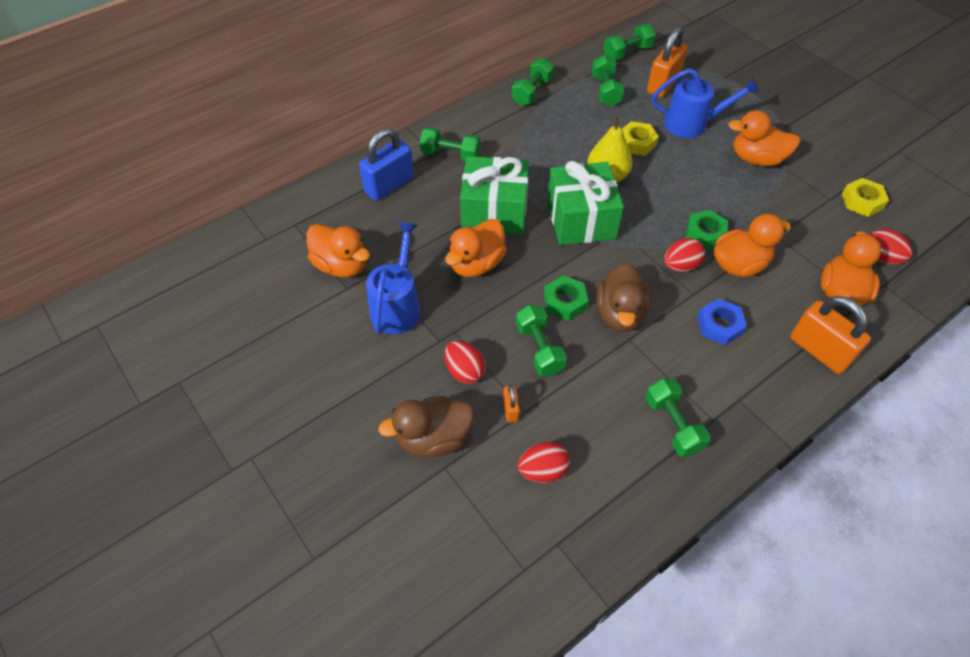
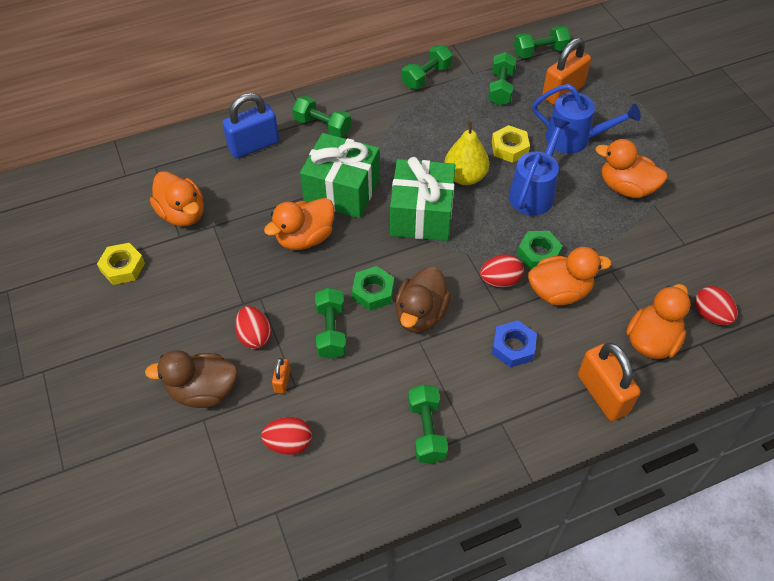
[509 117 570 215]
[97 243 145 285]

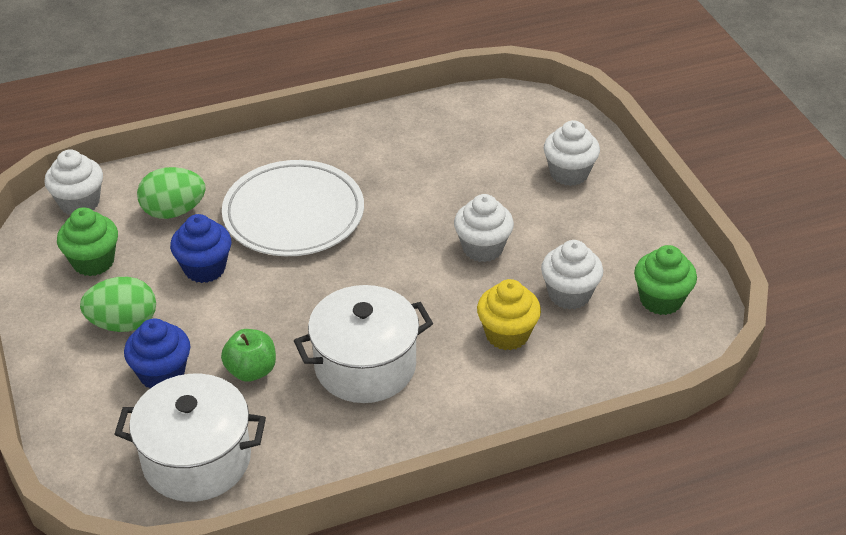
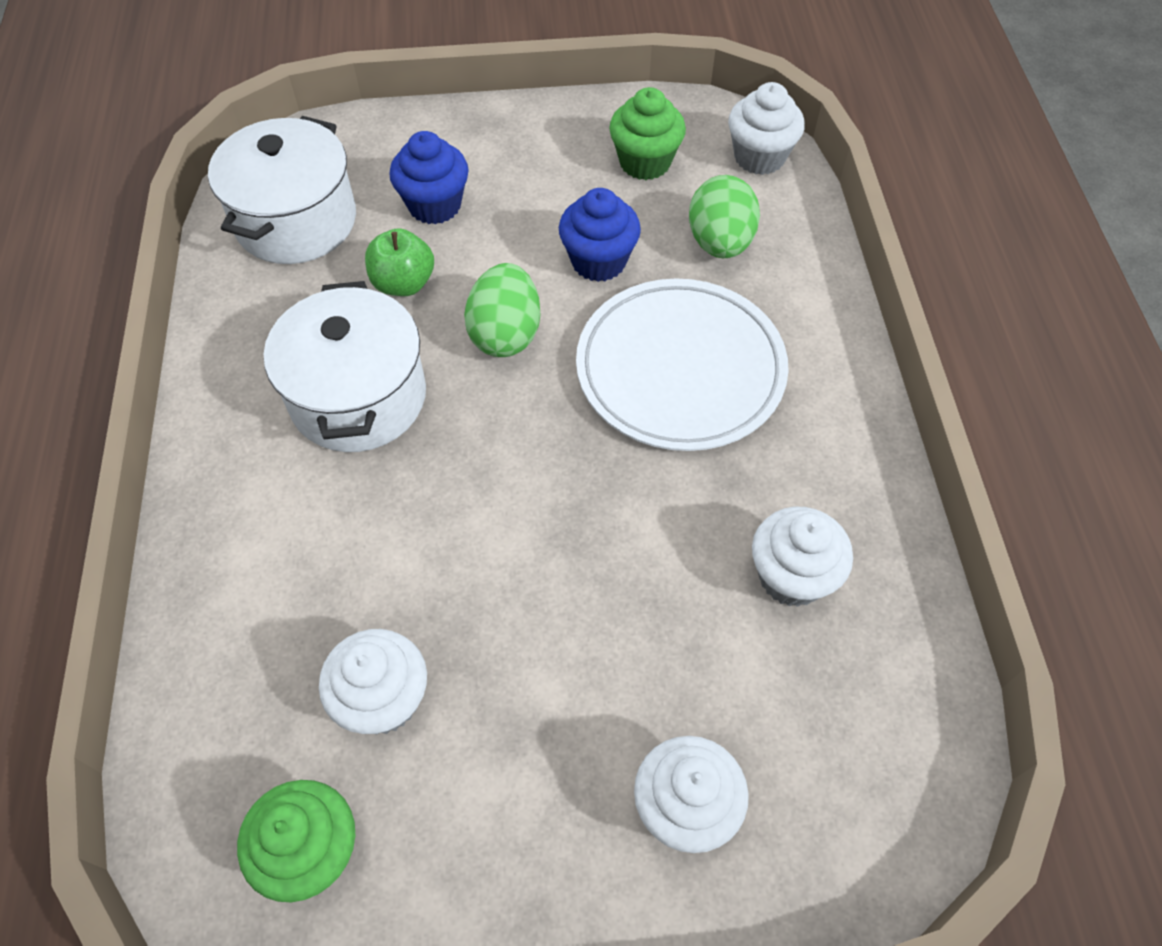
[464 263 540 357]
[752 507 853 607]
[477 279 541 350] (first image)

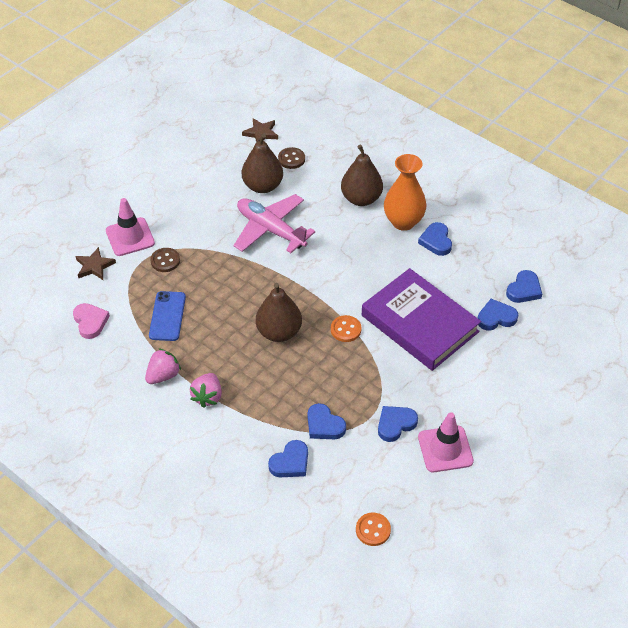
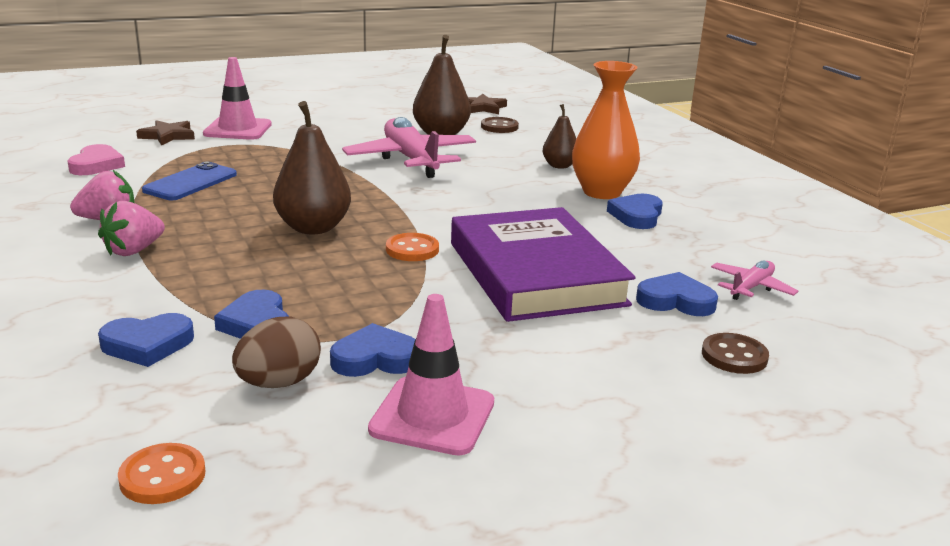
[702 333 769 374]
[543 104 576 169]
[711 260 798 300]
[232 317 321 388]

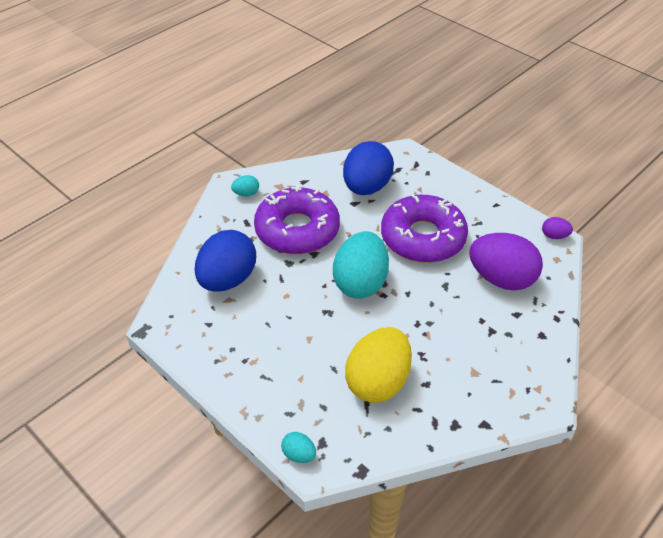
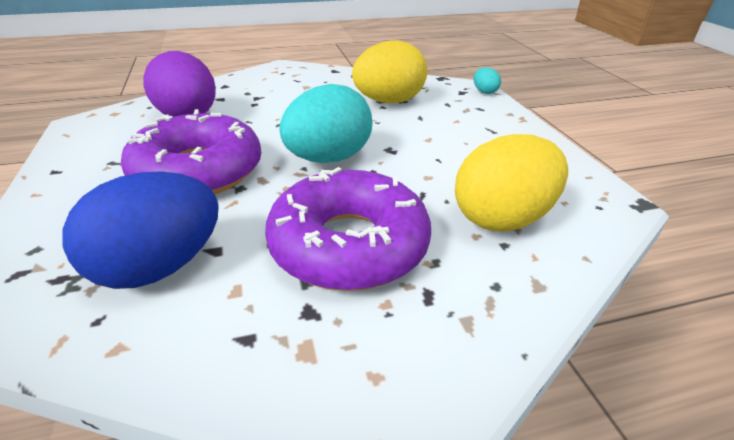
[455 134 568 232]
[231 175 259 196] (first image)
[542 217 573 239] (first image)

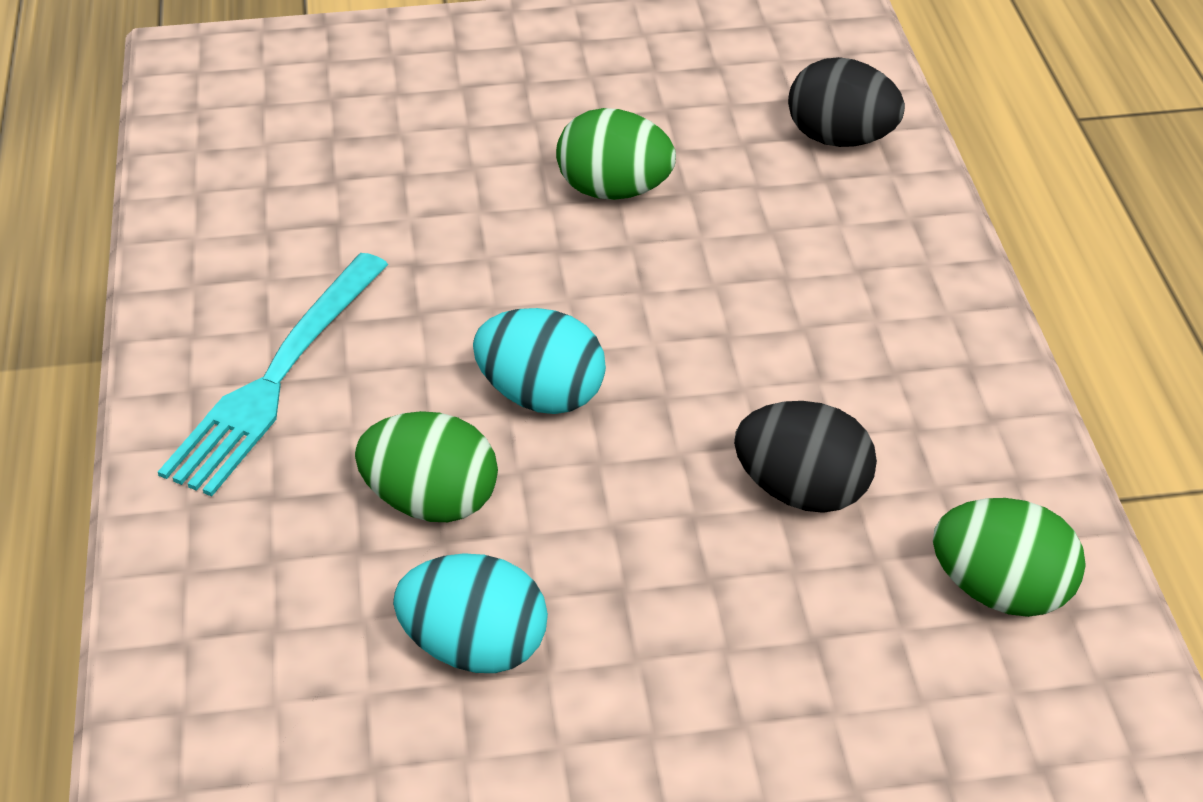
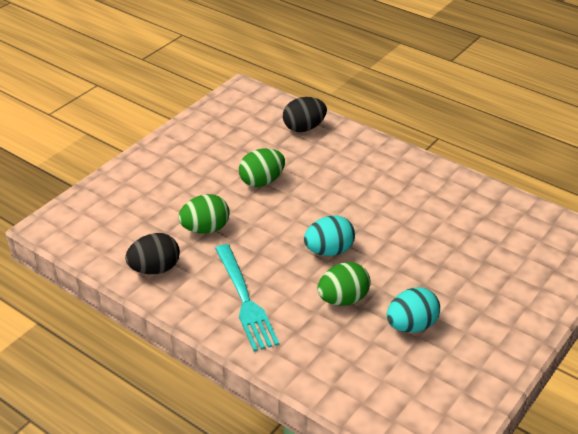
[125 233 180 274]
[178 194 230 234]

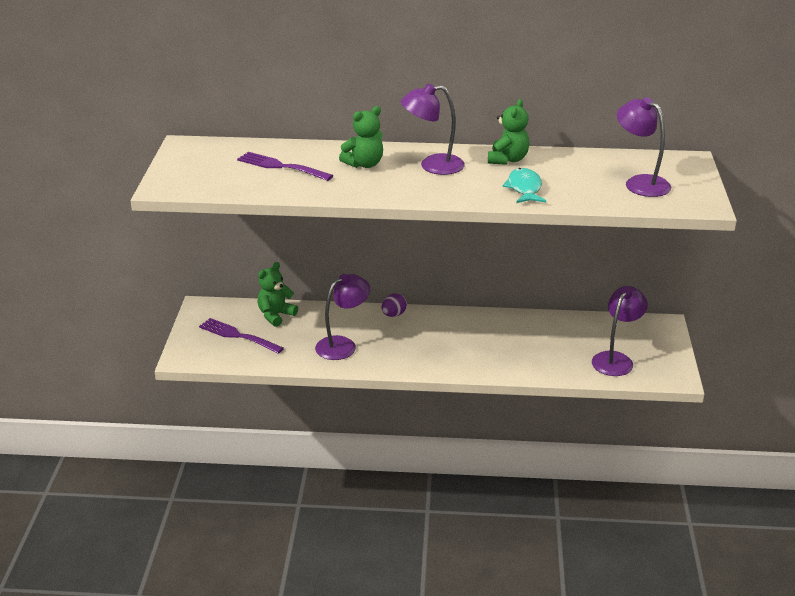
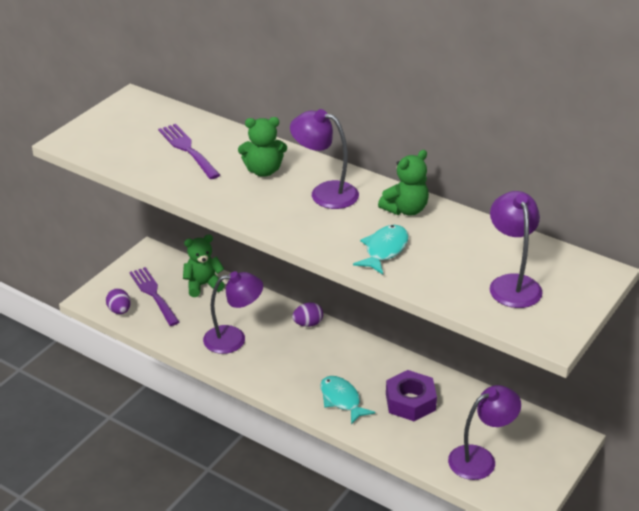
[106 289 131 314]
[320 376 375 425]
[386 370 437 421]

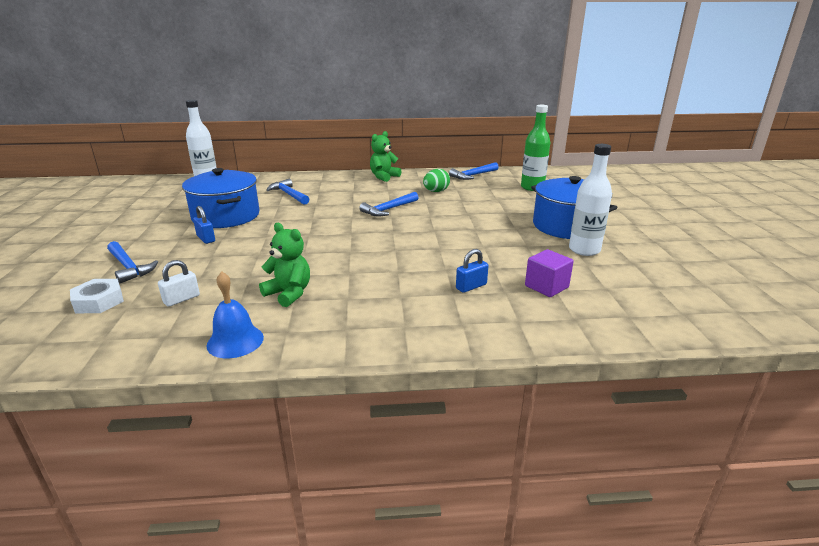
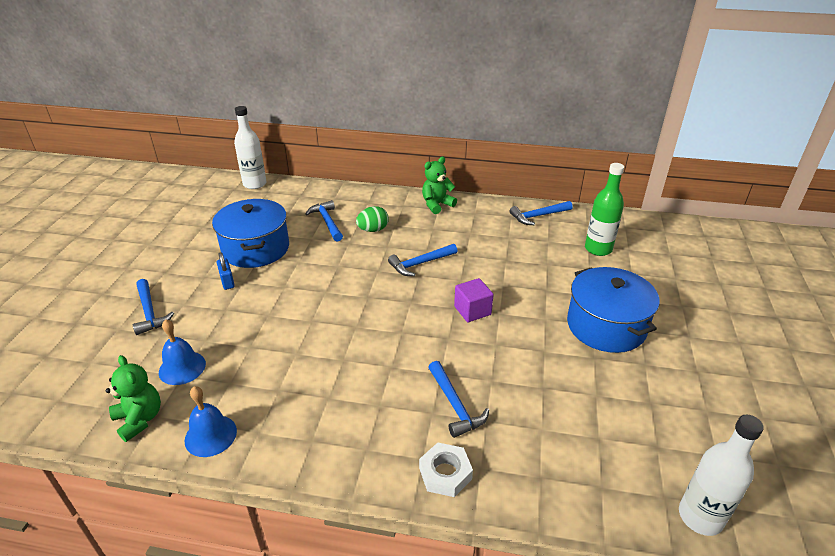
[419 443 473 497]
[159 319 206 385]
[106 355 161 442]
[356 206 389 232]
[428 361 489 438]
[454 278 494 322]
[679 415 764 536]

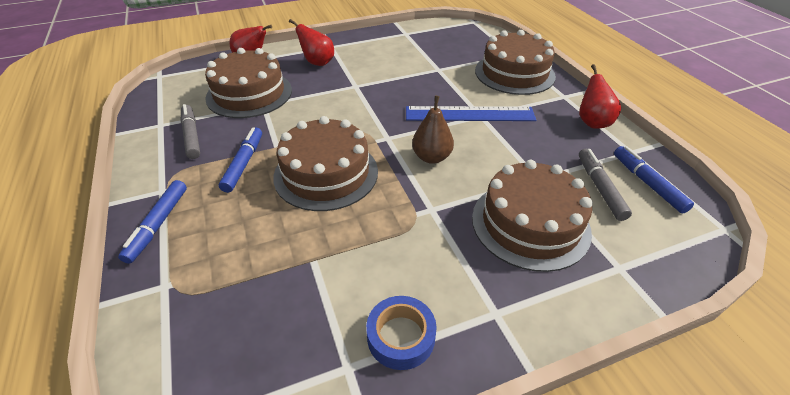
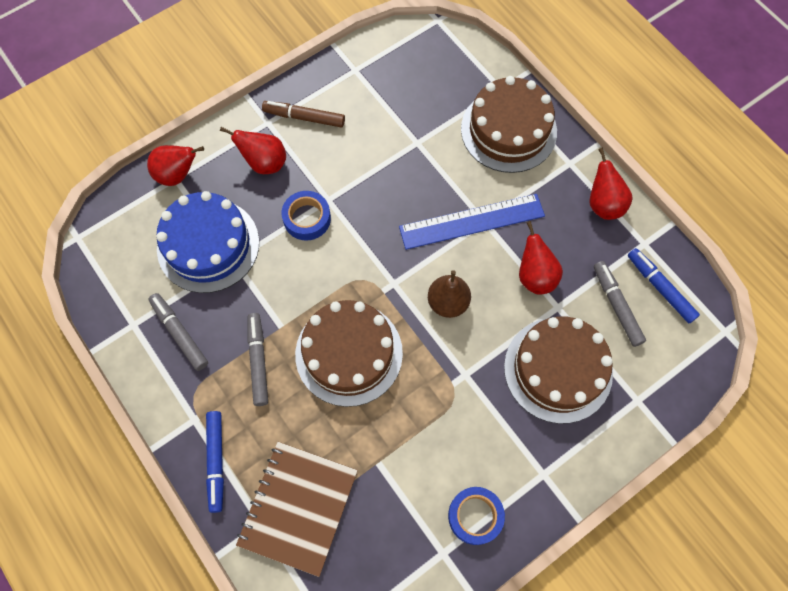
[156 191 259 293]
[248 313 268 406]
[236 442 358 577]
[262 101 345 127]
[282 191 331 240]
[519 221 563 295]

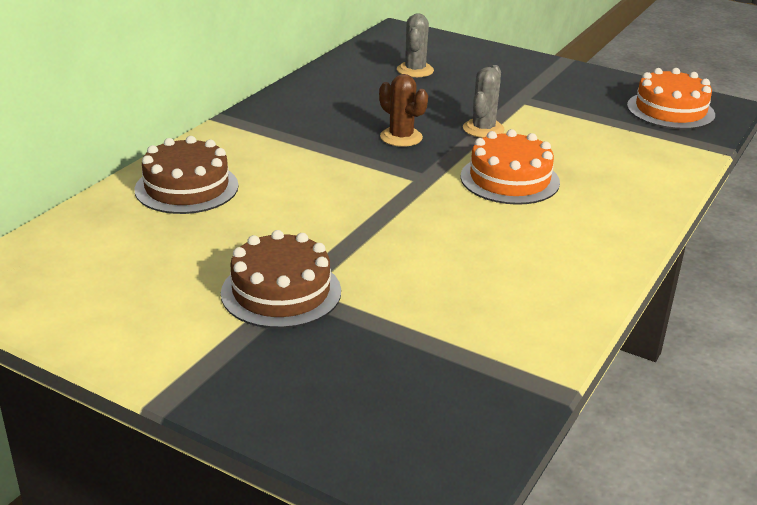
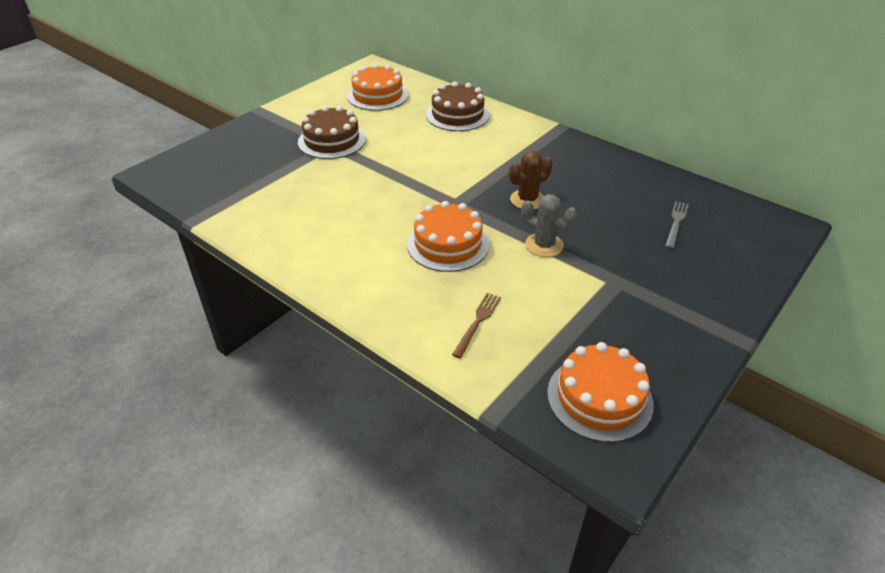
[665 201 689 249]
[347 64 408 111]
[452 293 501 359]

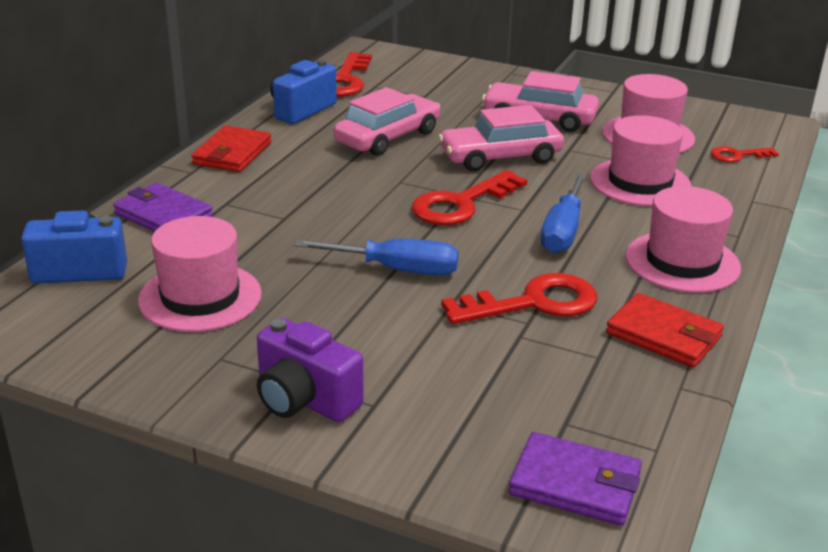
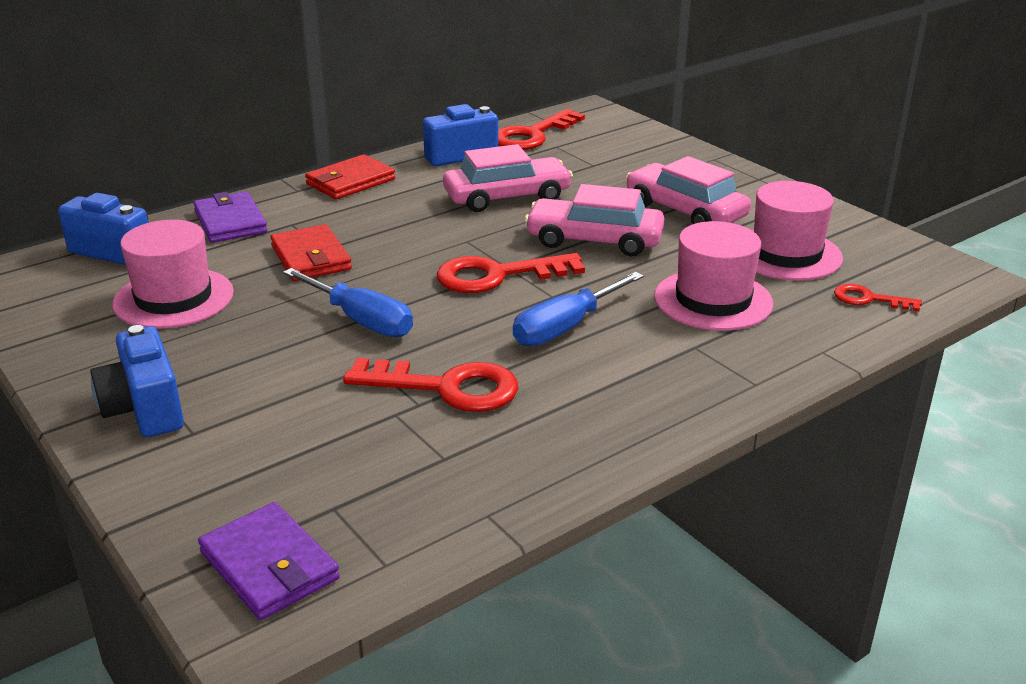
[90 325 184 437]
[270 224 352 281]
[626 186 741 293] (first image)

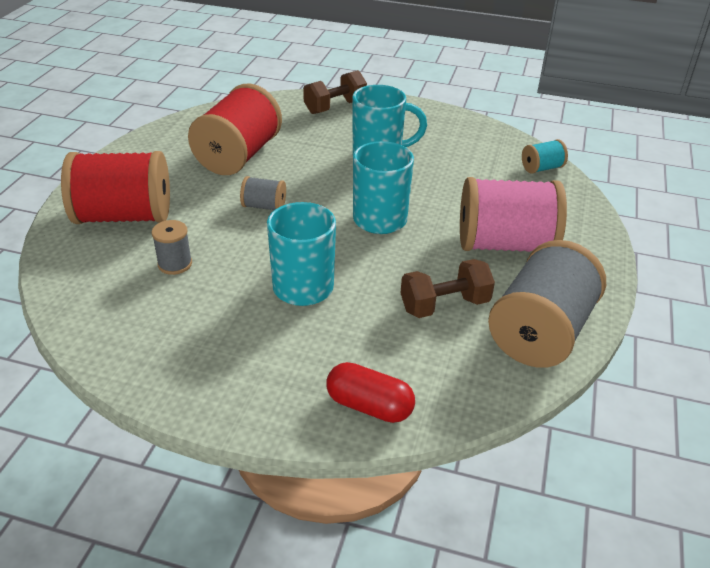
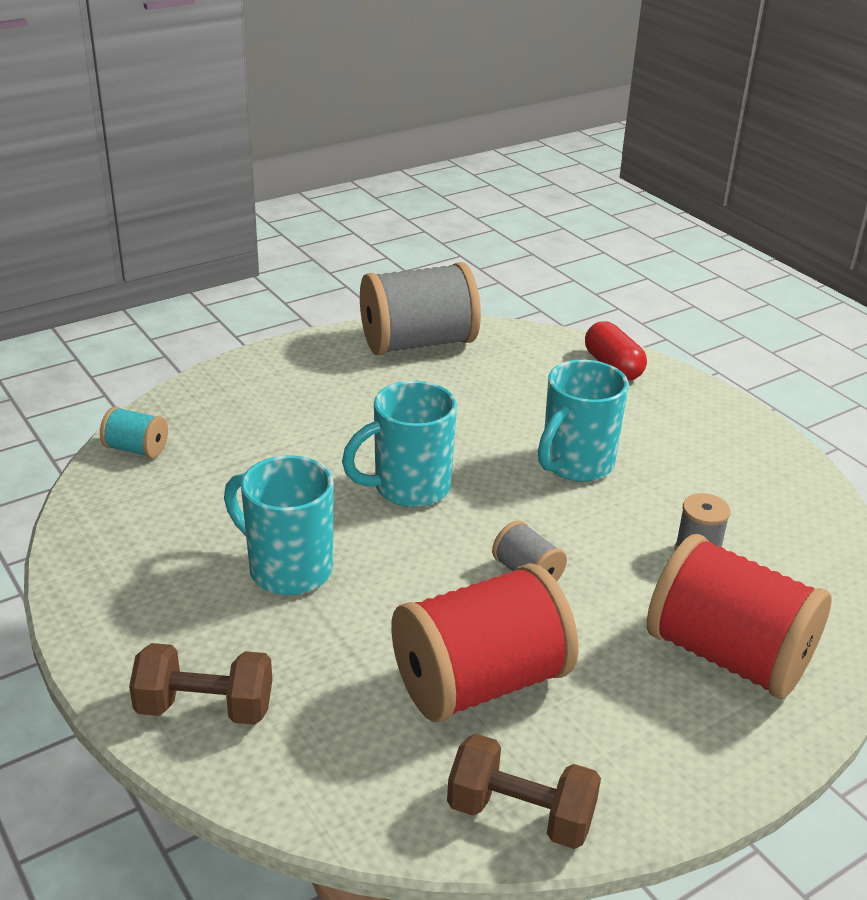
[447 733 601 849]
[460 177 567 252] (first image)

